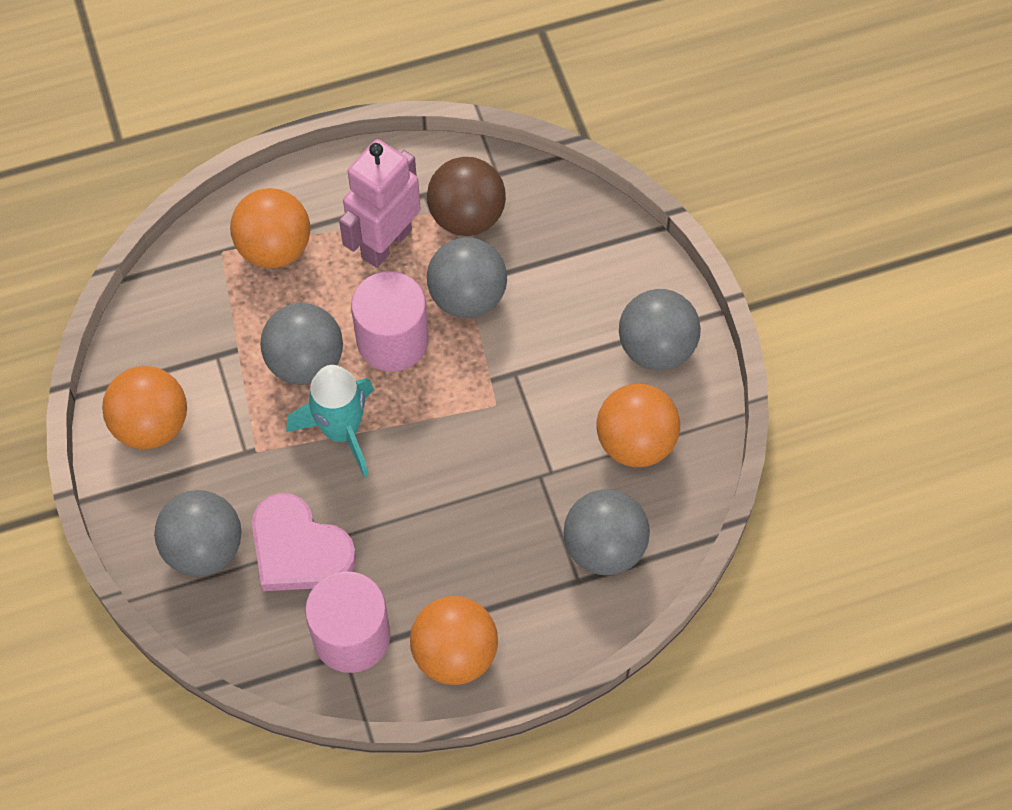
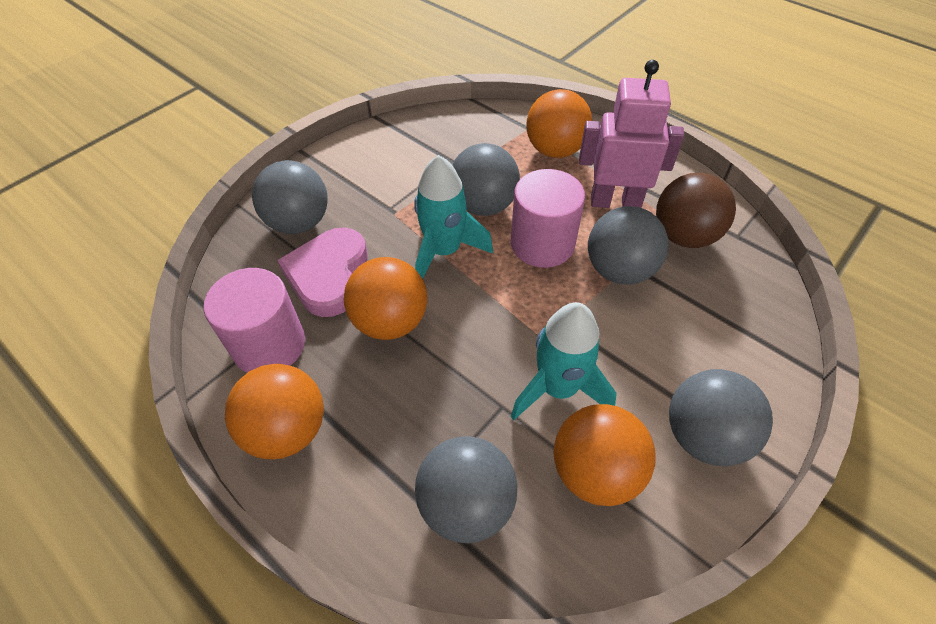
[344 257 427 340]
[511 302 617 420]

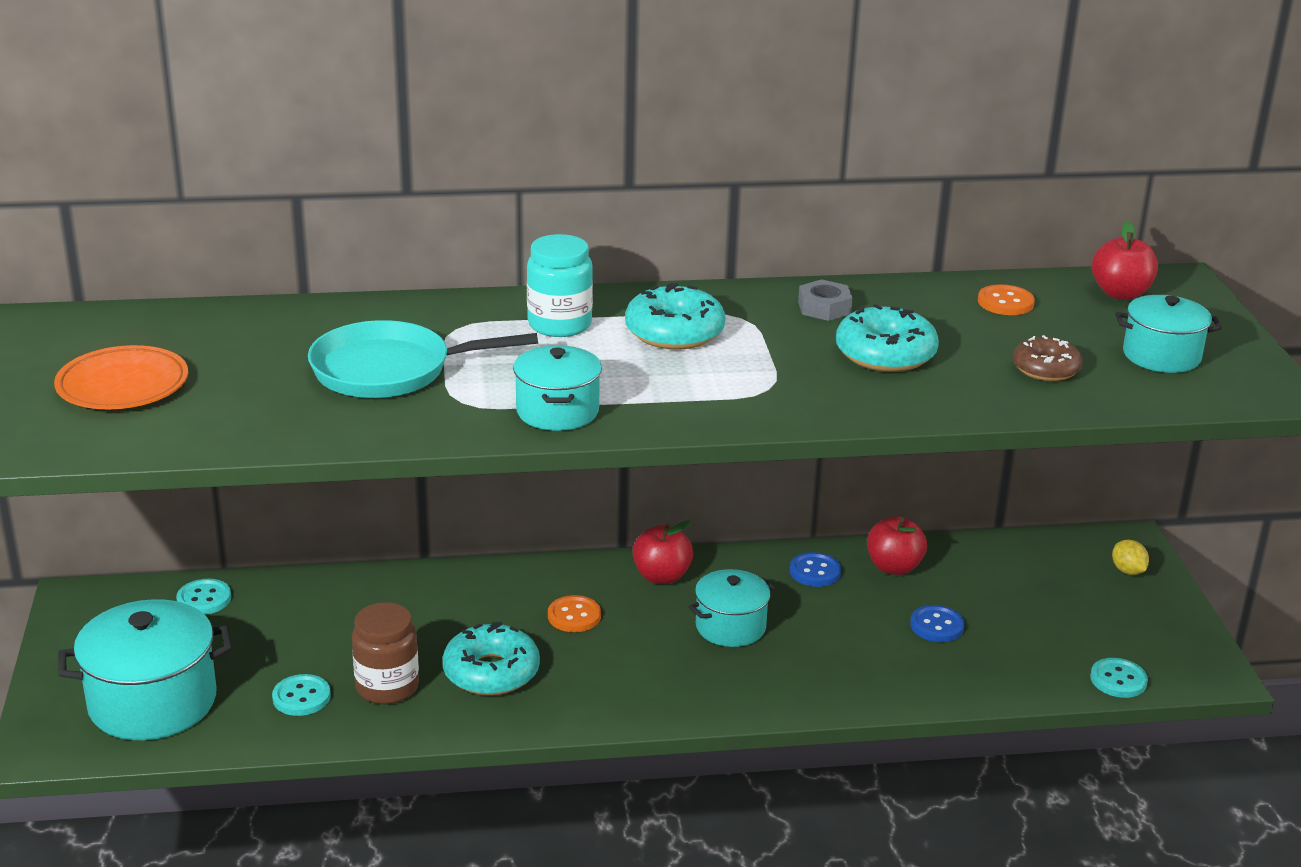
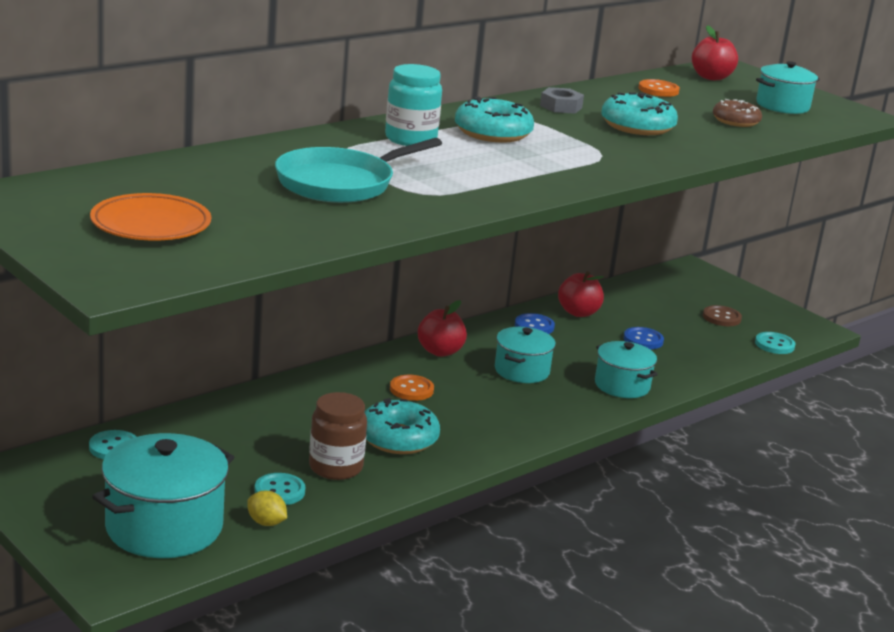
[595 341 658 398]
[247 491 287 526]
[703 305 742 326]

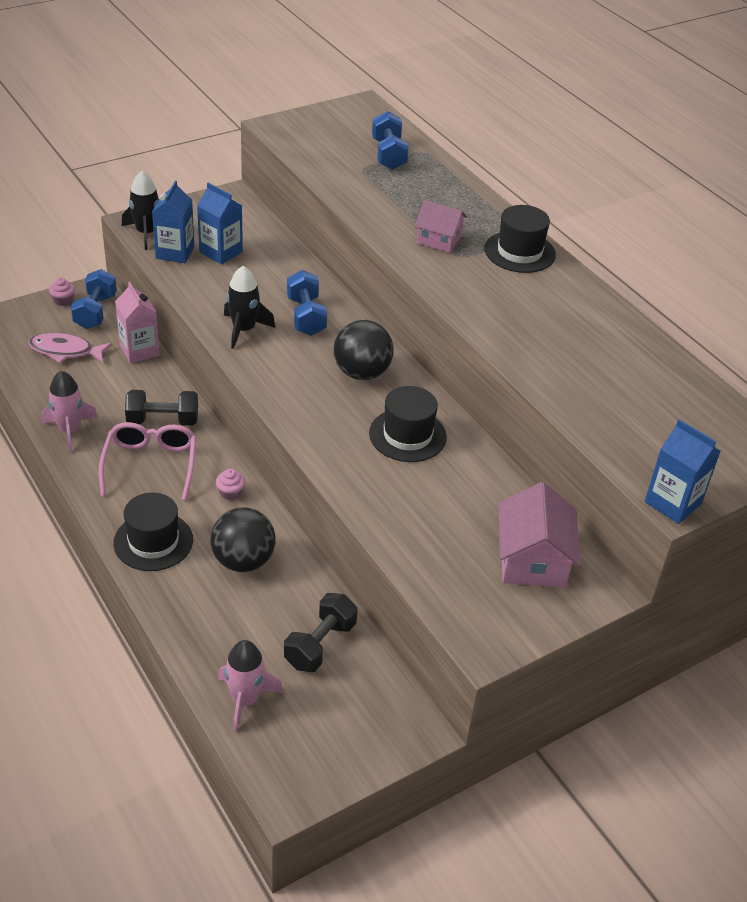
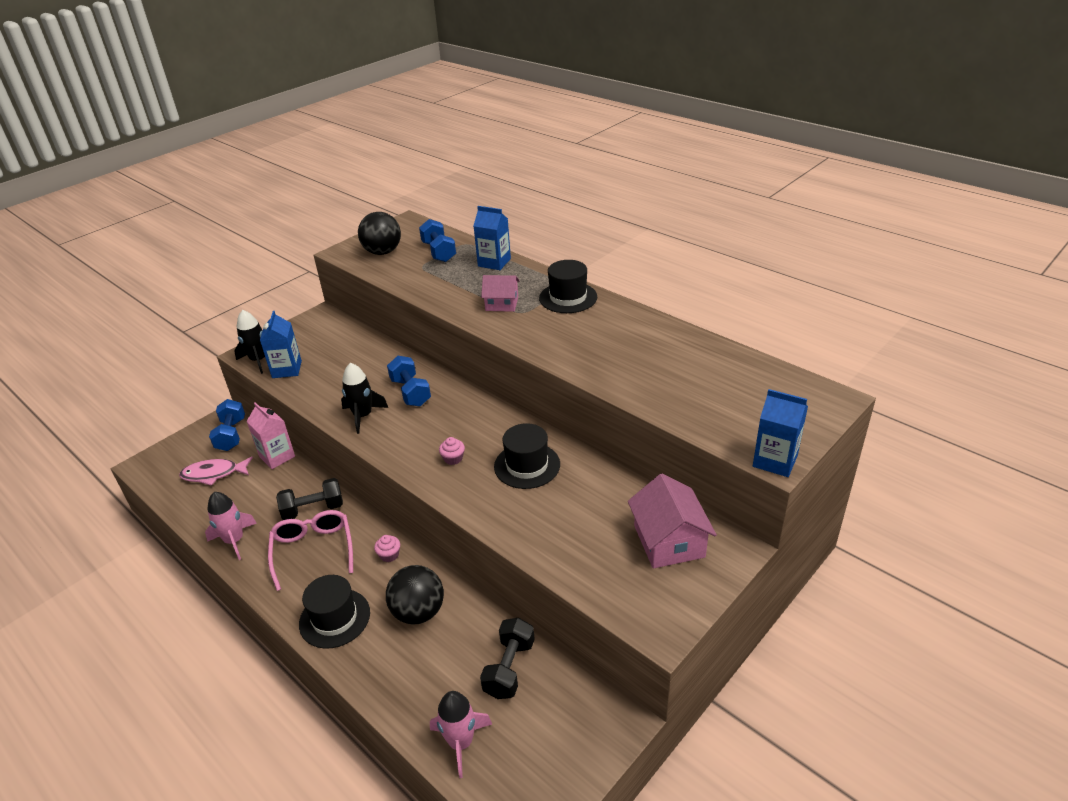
[439 437 465 465]
[473 206 511 270]
[358 212 401 255]

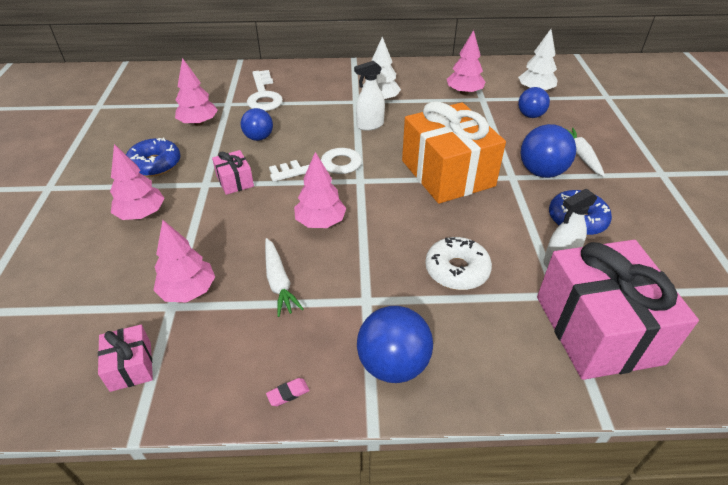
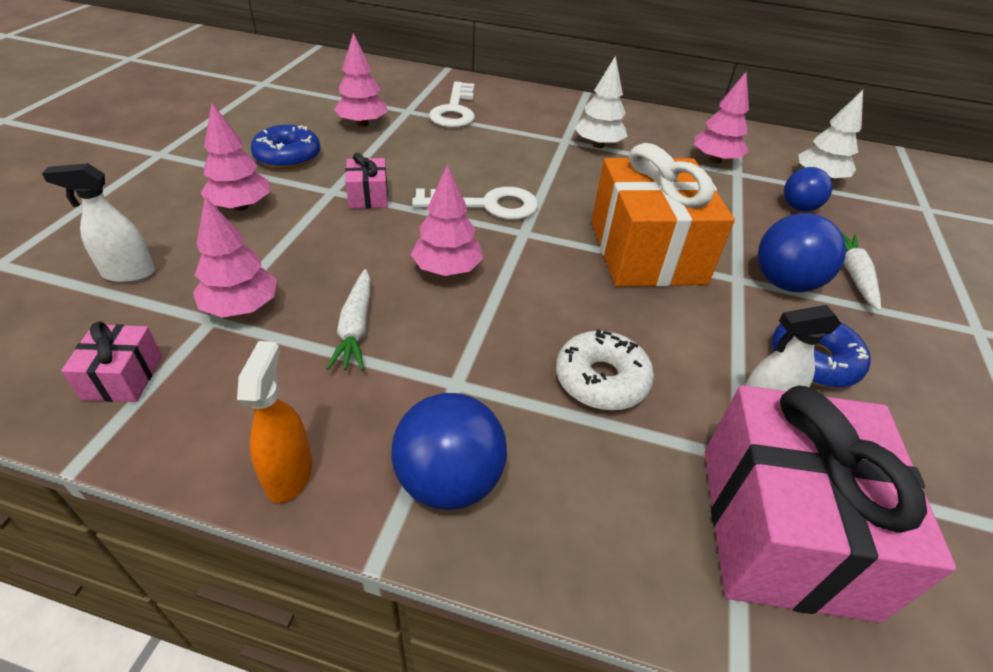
[241 108 273 141] (first image)
[237 341 312 503]
[42 163 155 283]

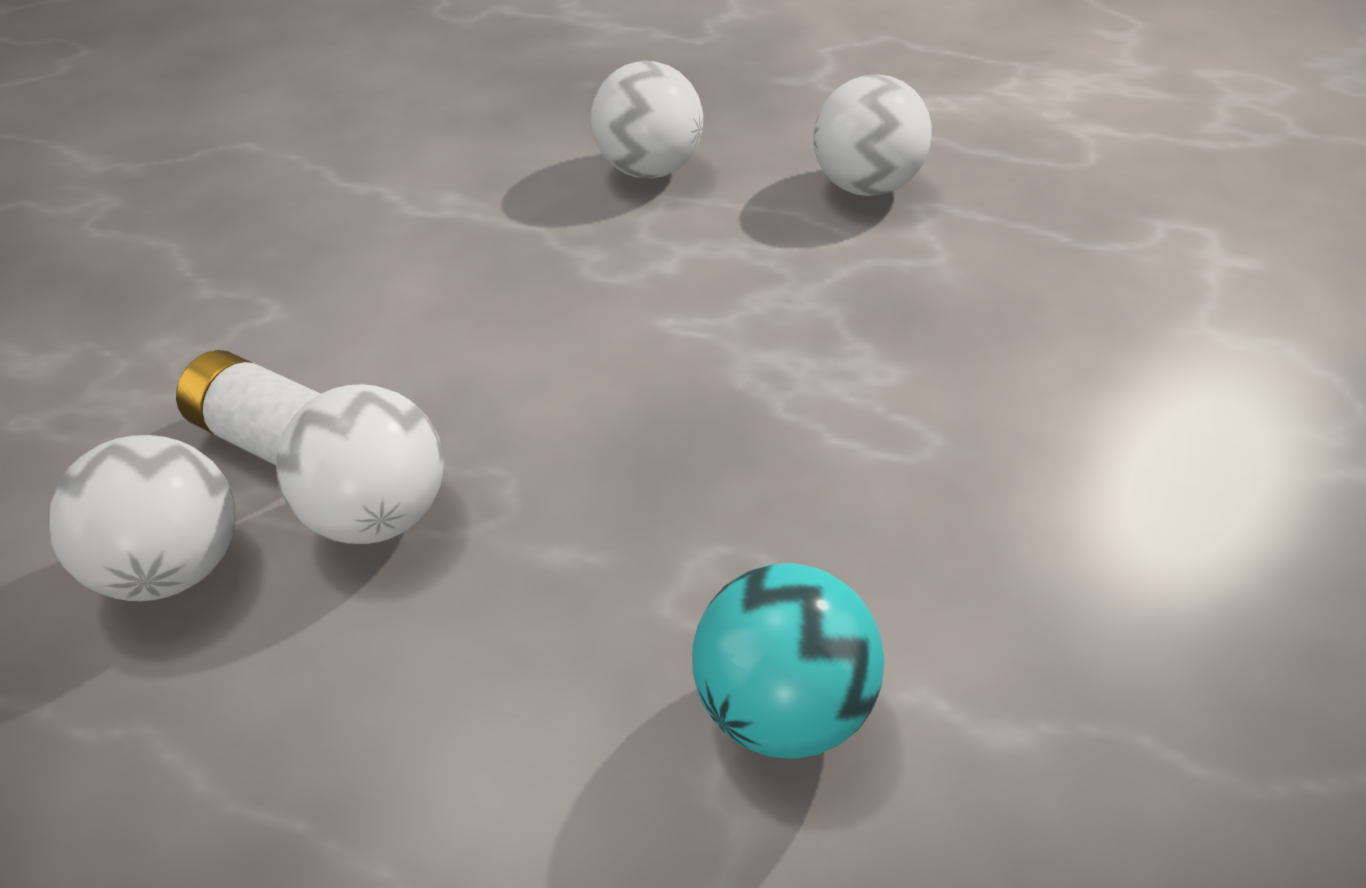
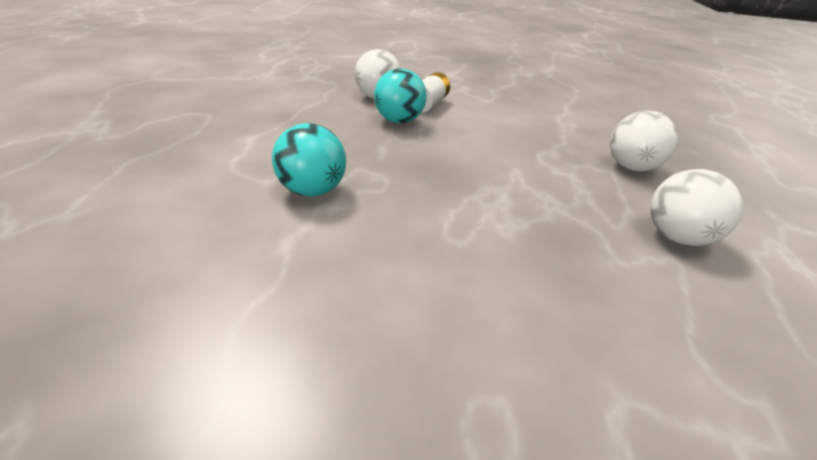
[374 68 426 123]

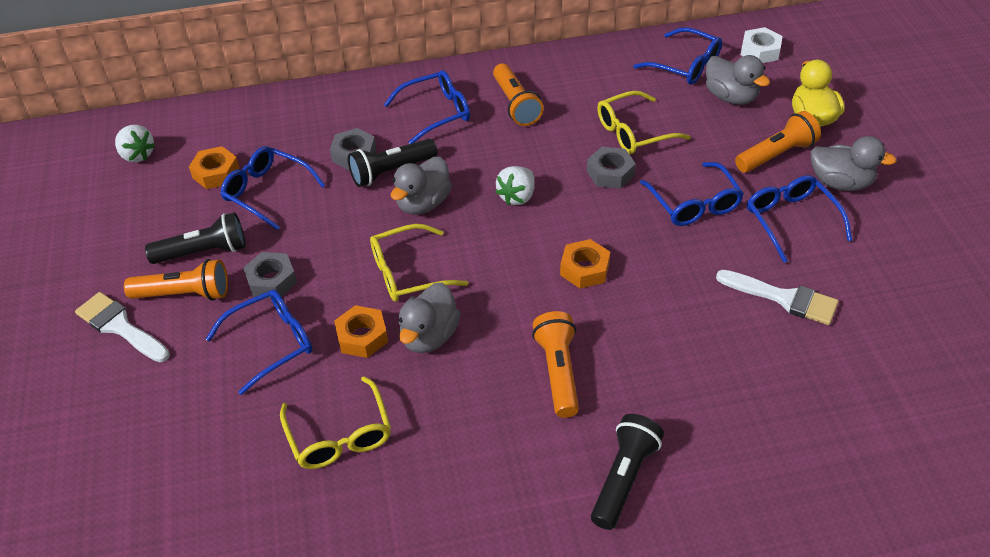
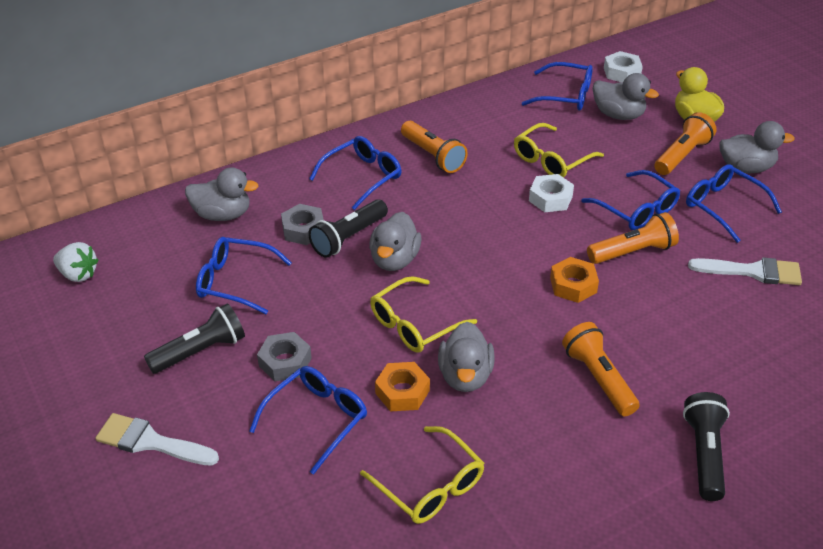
[587 212 679 264]
[189 146 240 189] (first image)
[496 166 535 205] (first image)
[529 174 574 212]
[185 167 259 221]

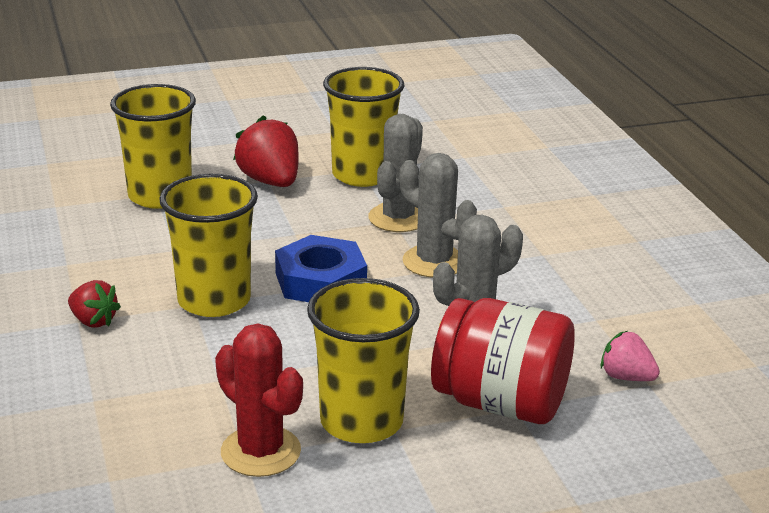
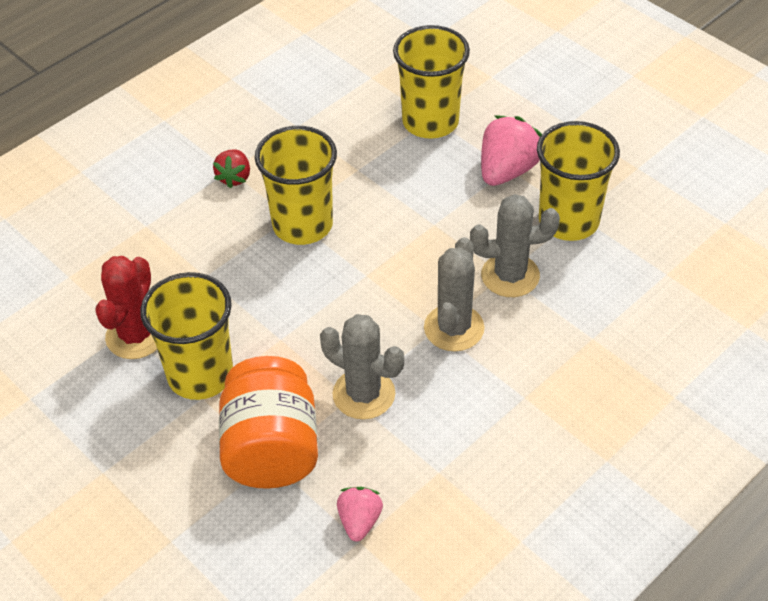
[481 116 542 186]
[275 235 367 302] (first image)
[219 356 318 489]

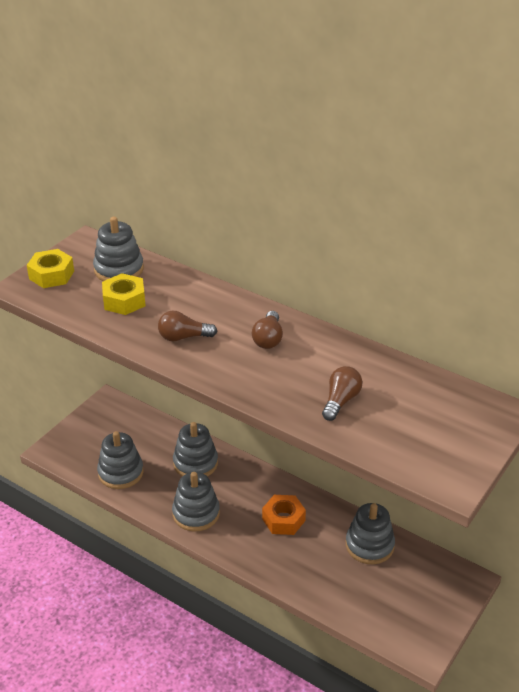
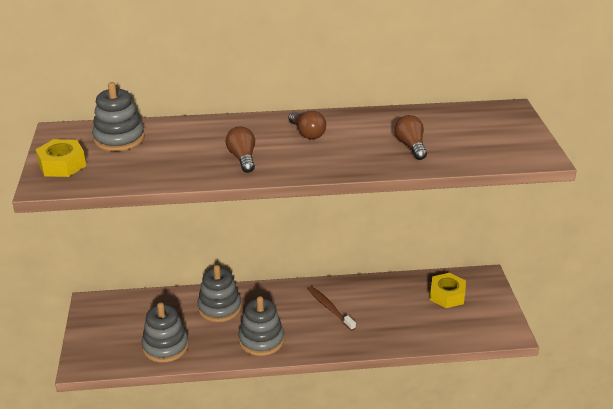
[430 273 466 308]
[226 127 255 173]
[308 286 356 331]
[346 503 395 564] (first image)

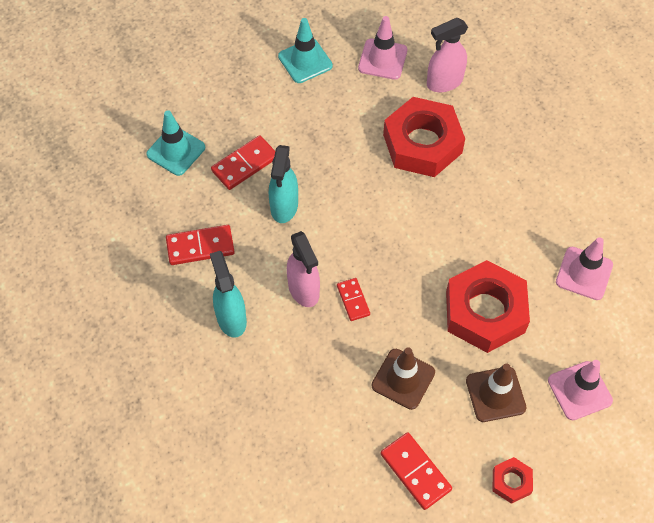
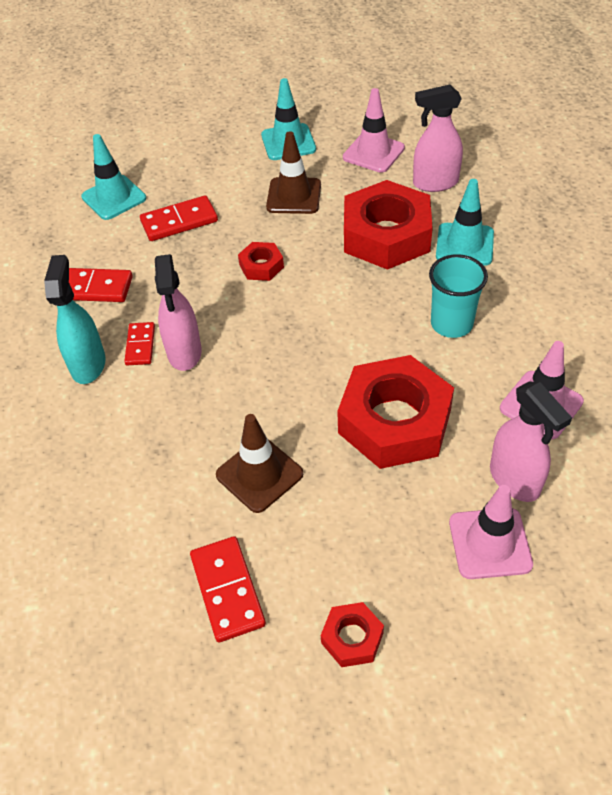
[269 145 298 223] (first image)
[124 322 155 365]
[266 131 321 214]
[238 242 284 281]
[429 254 488 338]
[436 179 494 266]
[490 382 572 502]

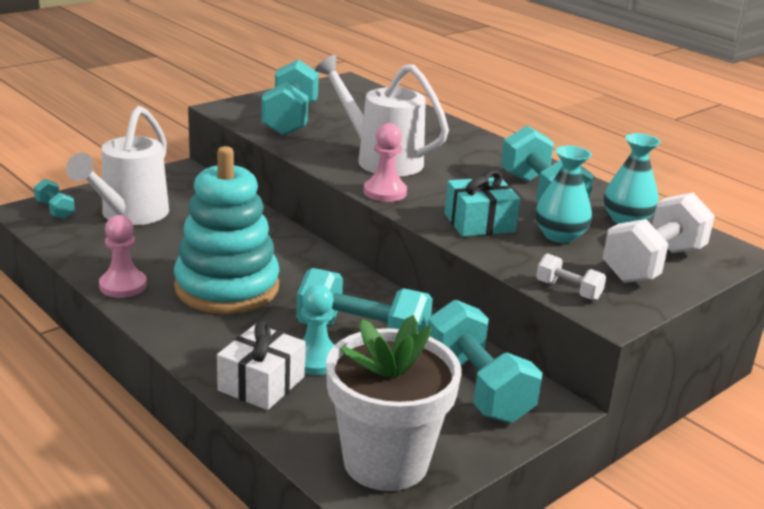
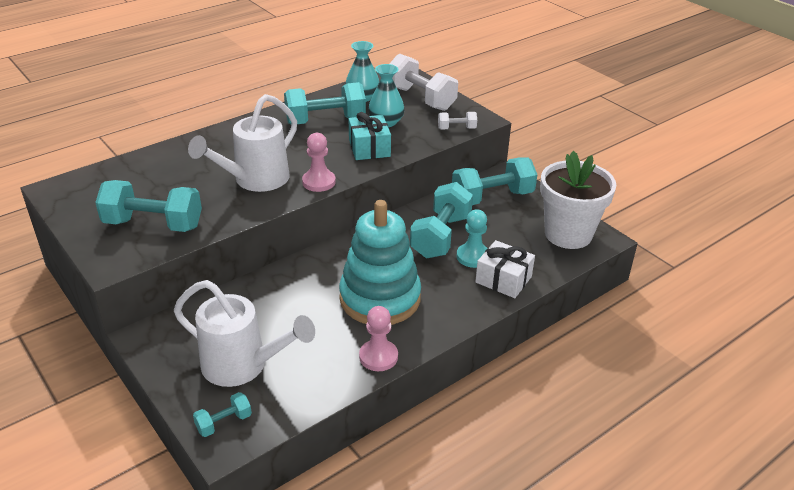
[438 112 477 129]

